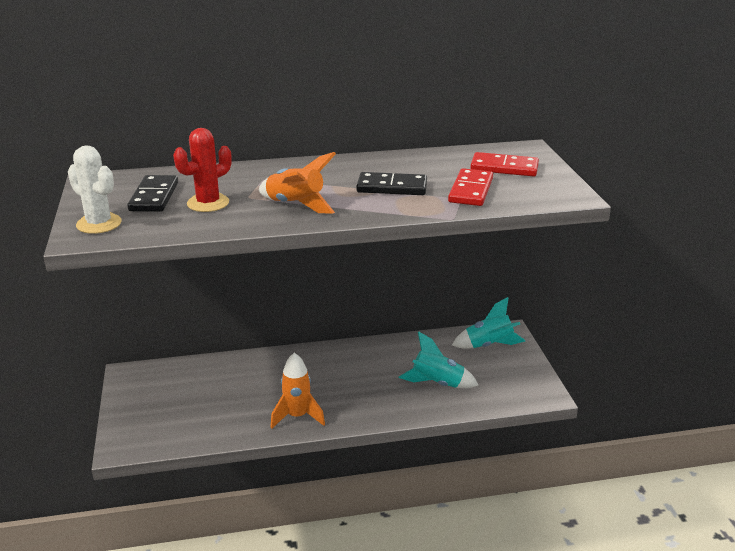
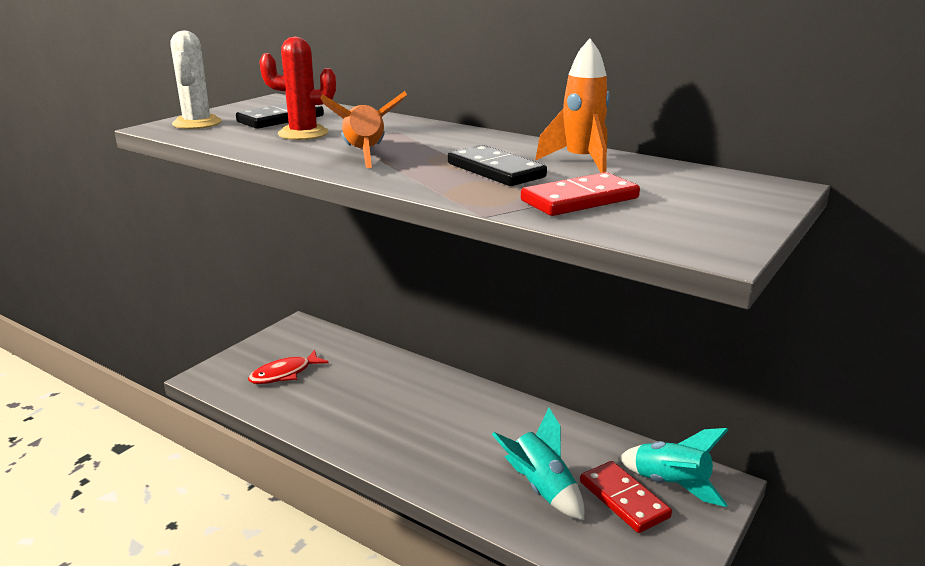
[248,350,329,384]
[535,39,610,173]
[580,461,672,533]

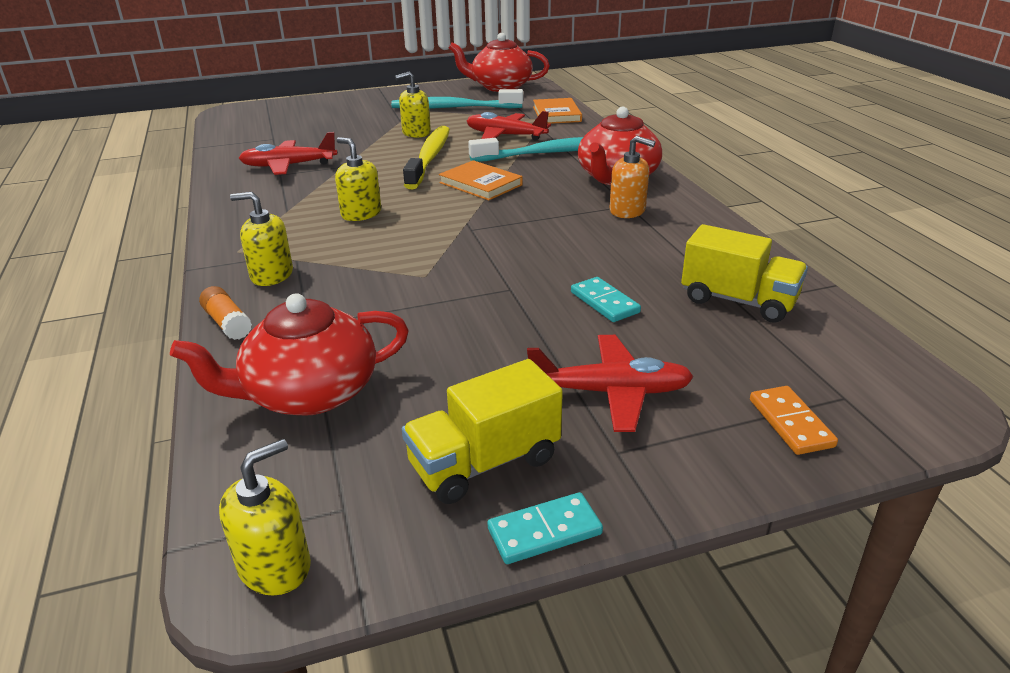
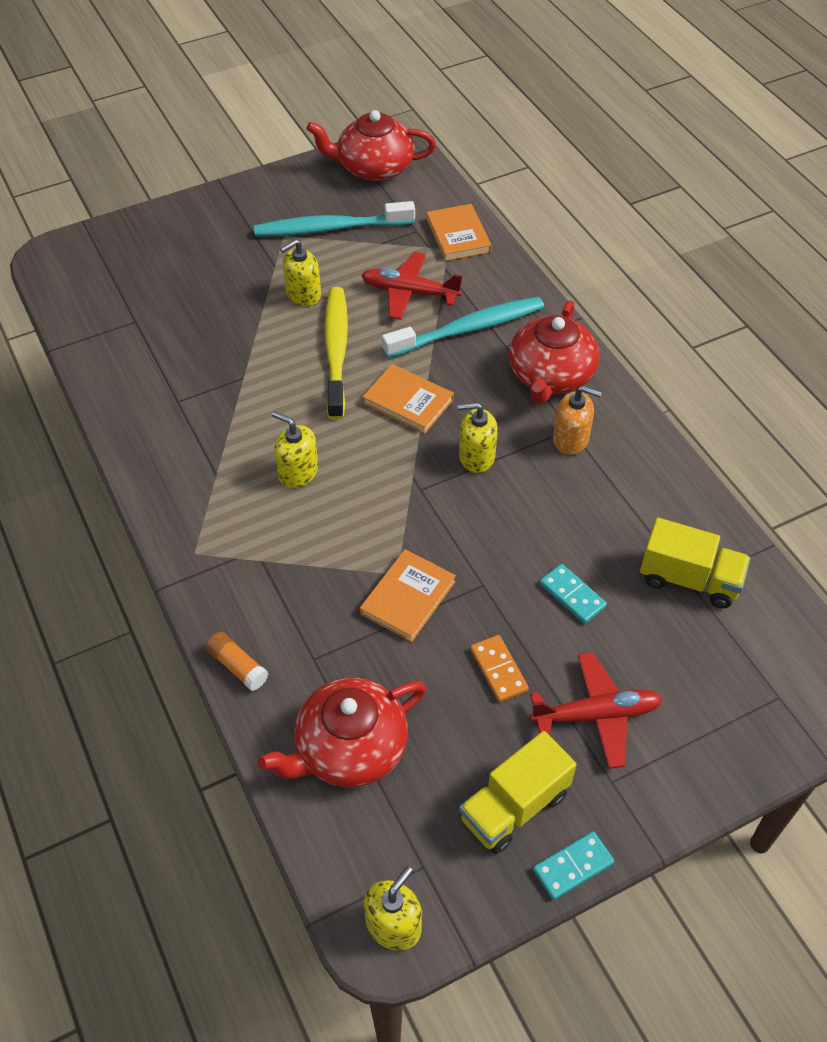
[360,549,456,642]
[457,402,498,473]
[470,635,529,702]
[239,132,338,175] (first image)

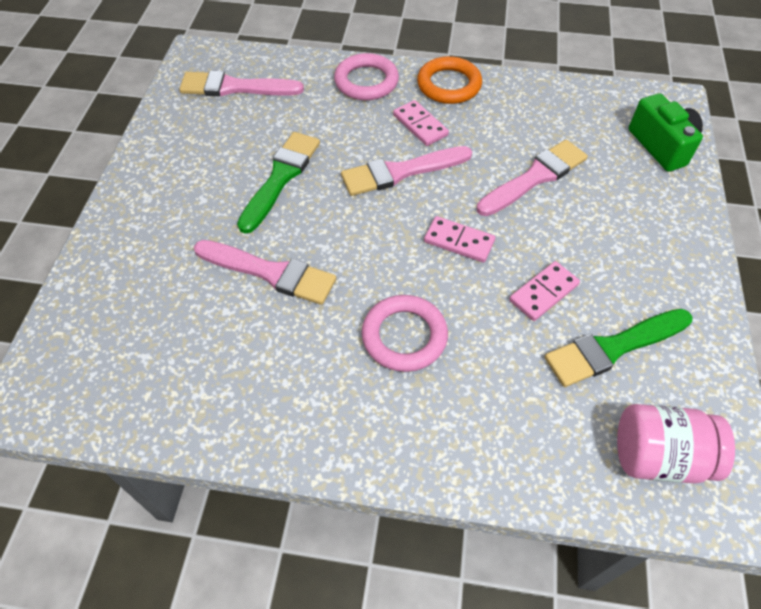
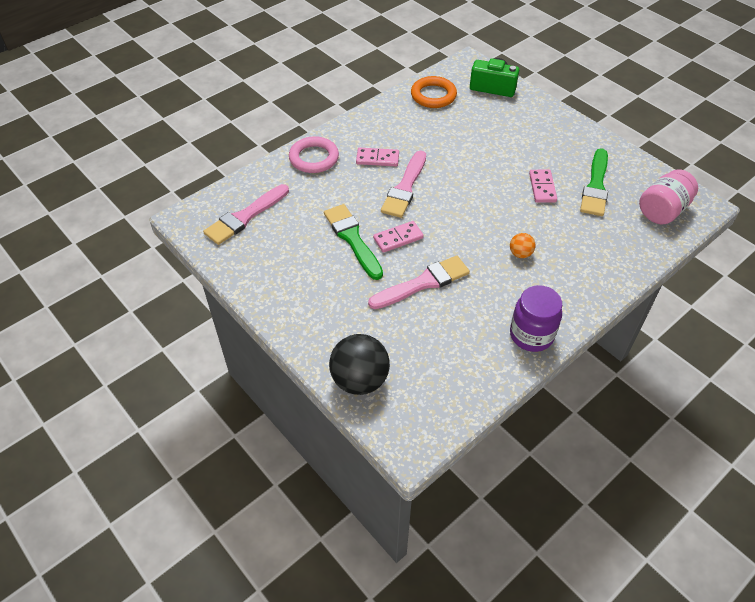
[329,334,390,395]
[373,221,424,253]
[411,76,457,108]
[510,233,536,258]
[510,285,562,352]
[477,140,588,216] (first image)

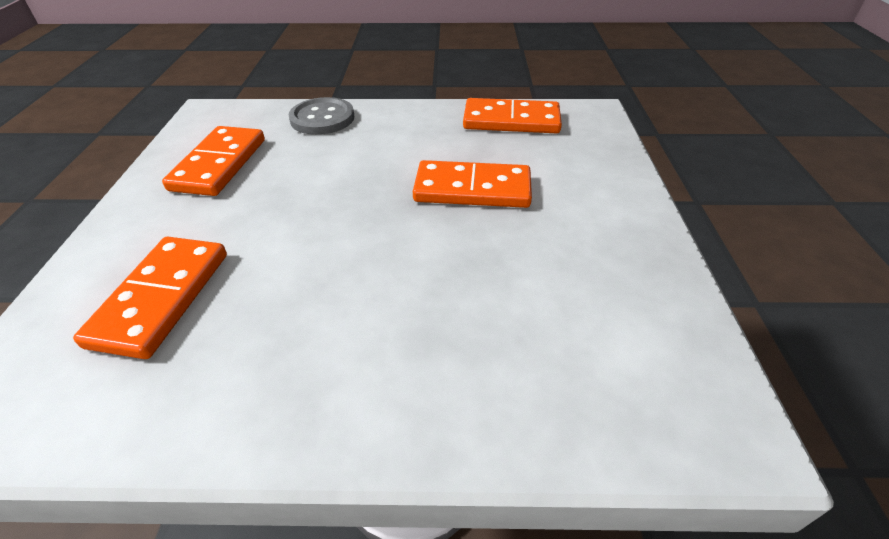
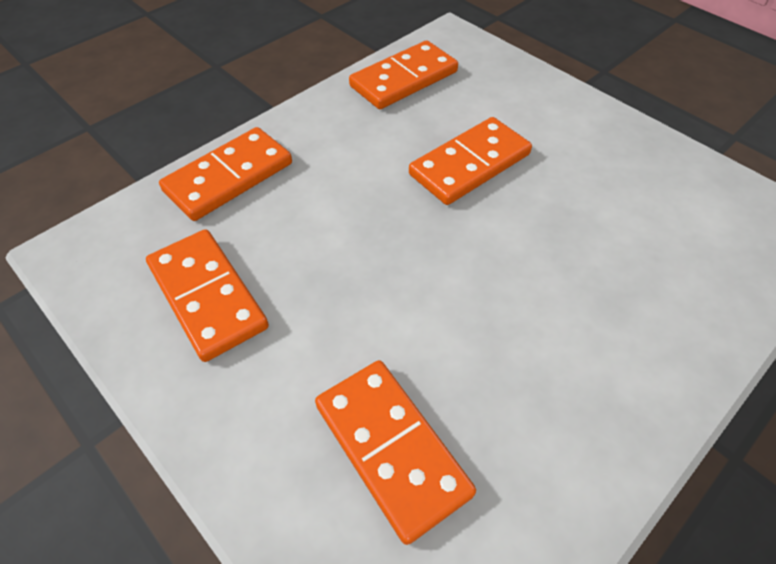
[159,127,292,221]

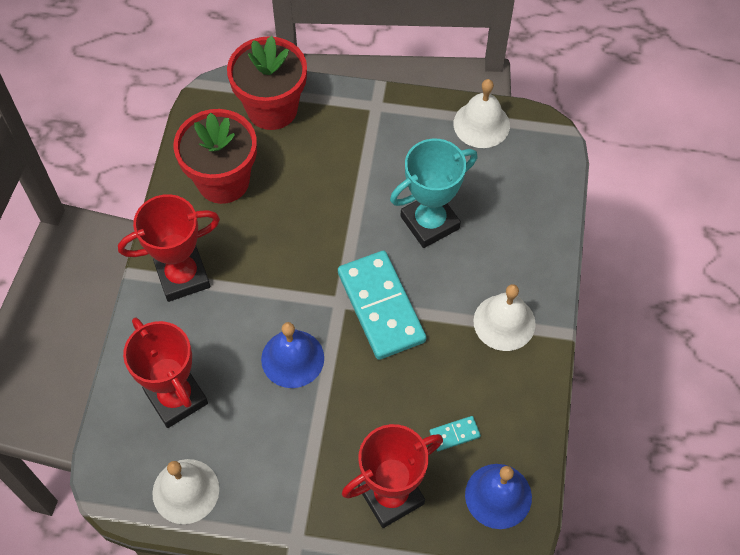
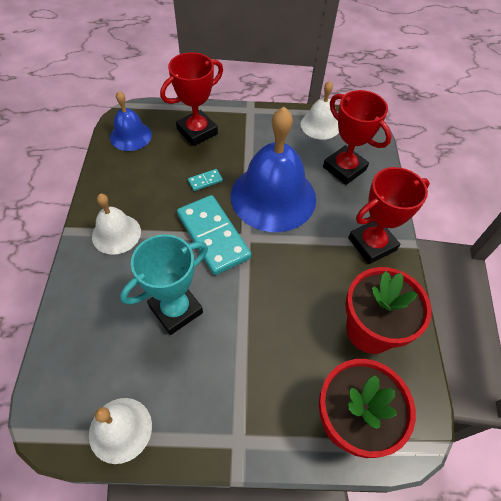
[188,169,223,191]
[231,107,316,232]

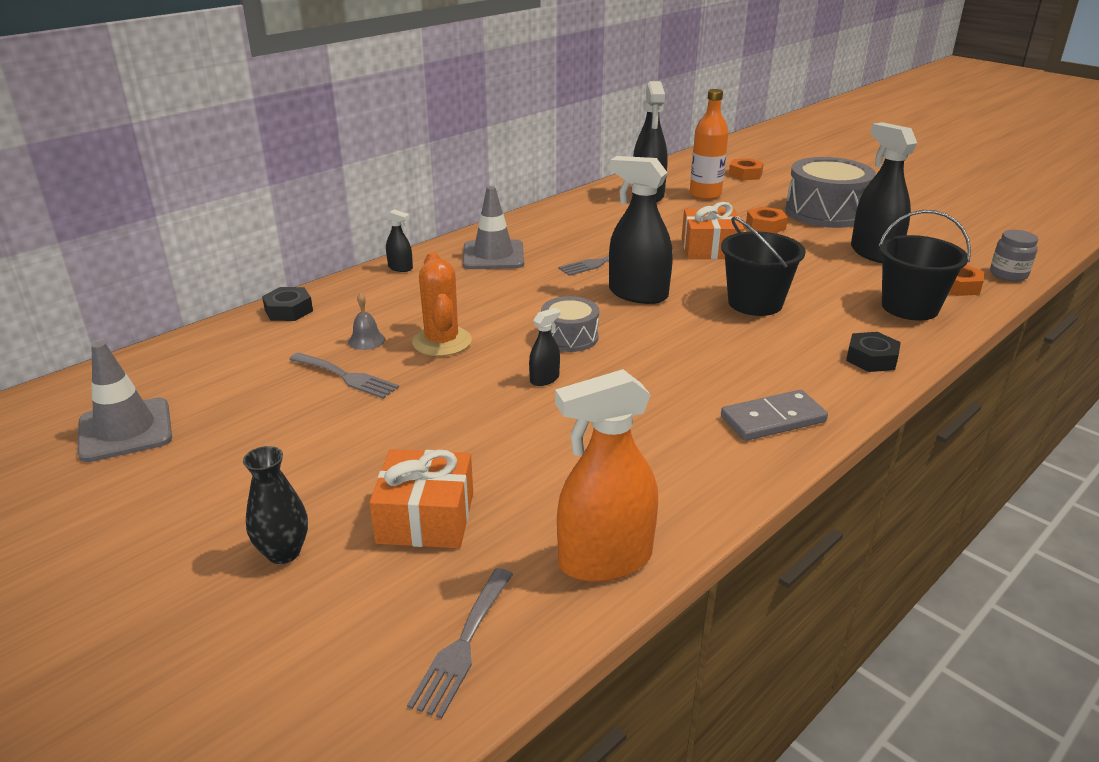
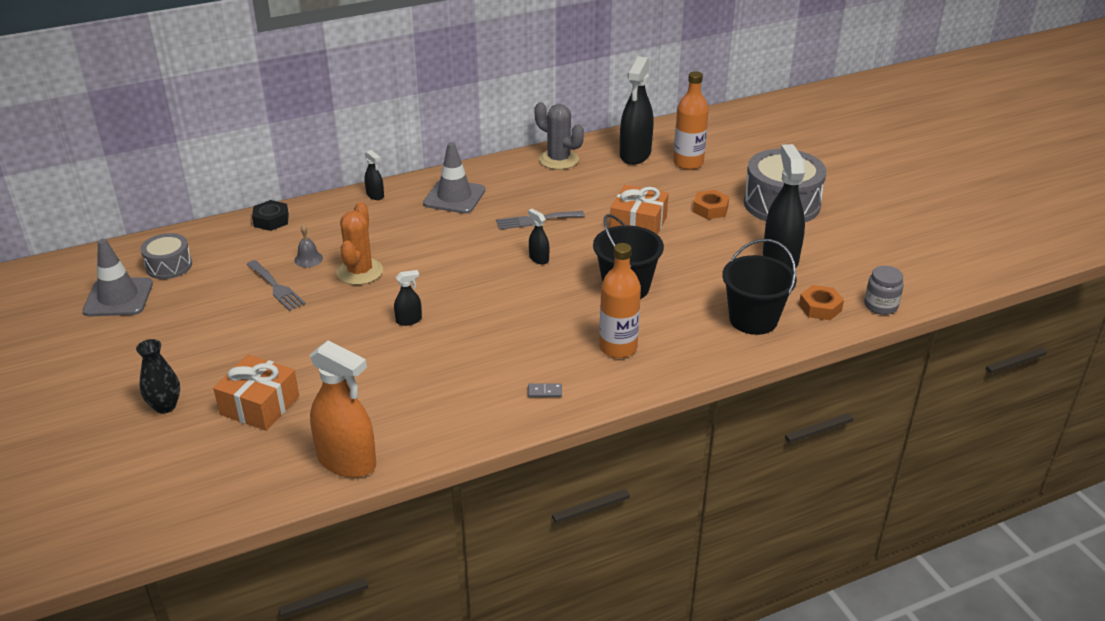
[140,233,192,279]
[310,341,376,478]
[528,209,549,264]
[528,383,562,397]
[535,102,584,170]
[599,243,641,358]
[407,568,513,719] (first image)
[729,158,764,180] (first image)
[846,332,901,372] (first image)

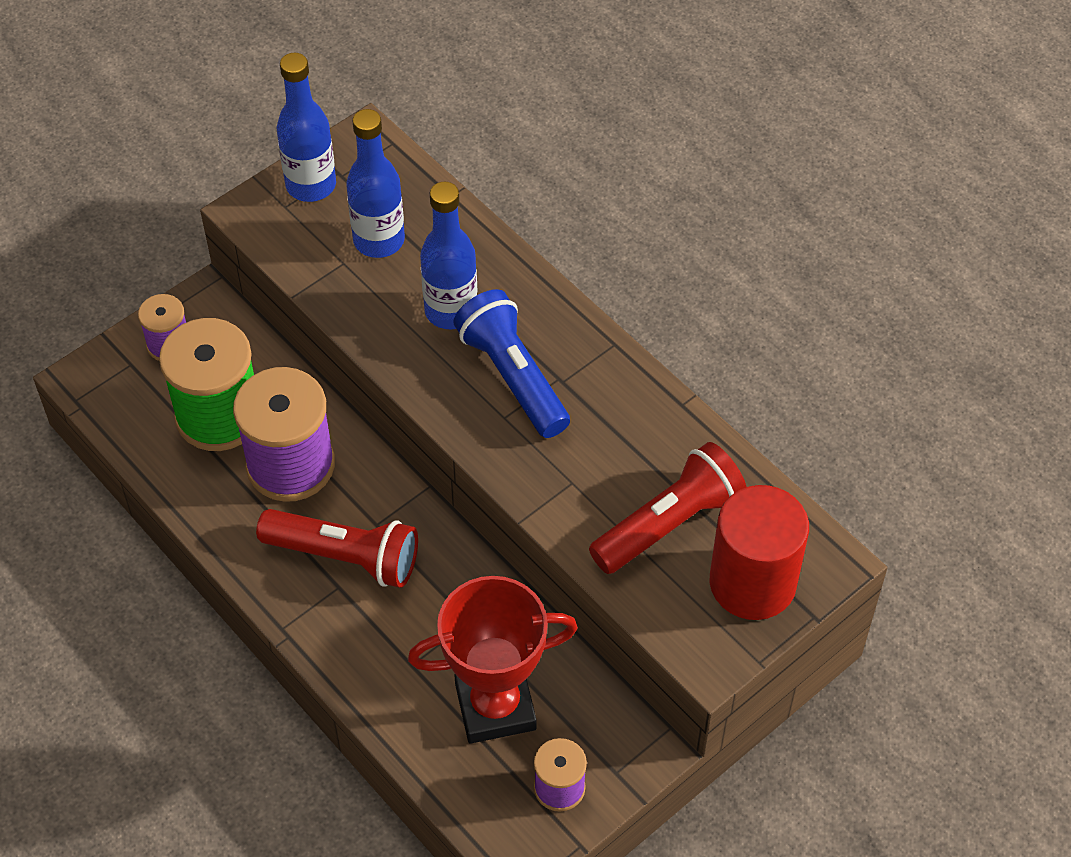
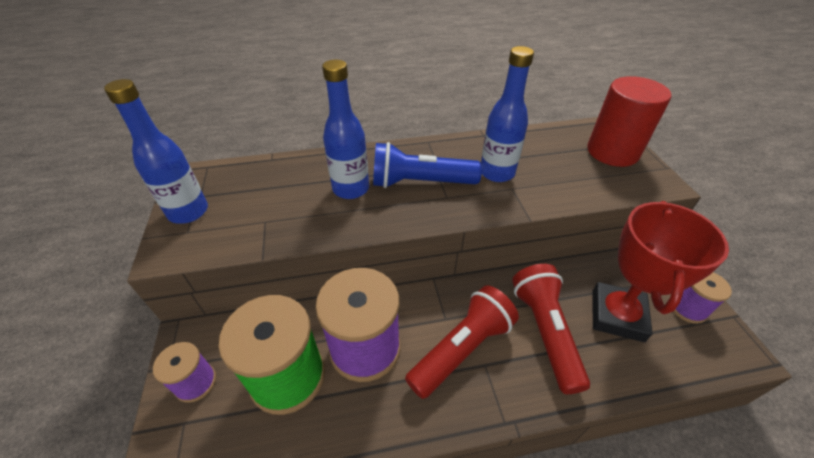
[481,46,534,182]
[512,264,590,394]

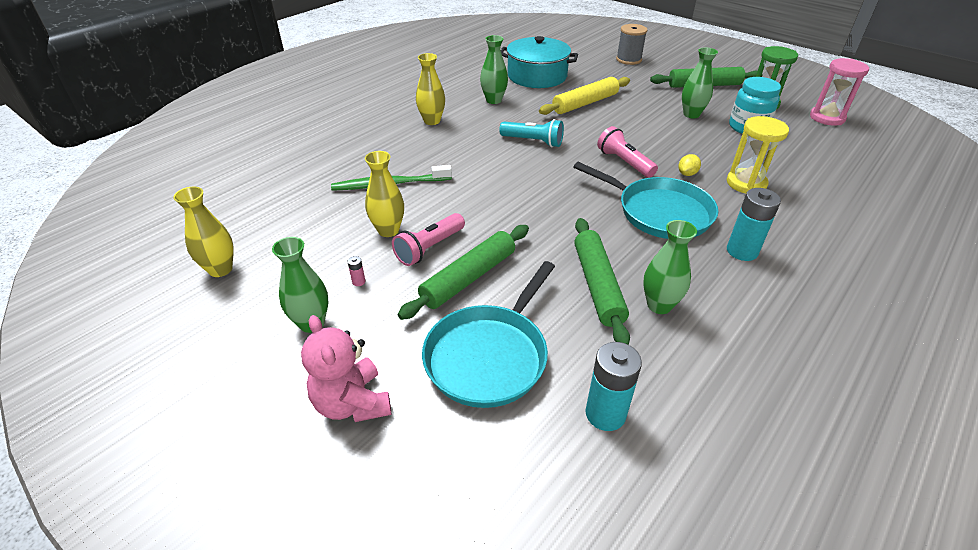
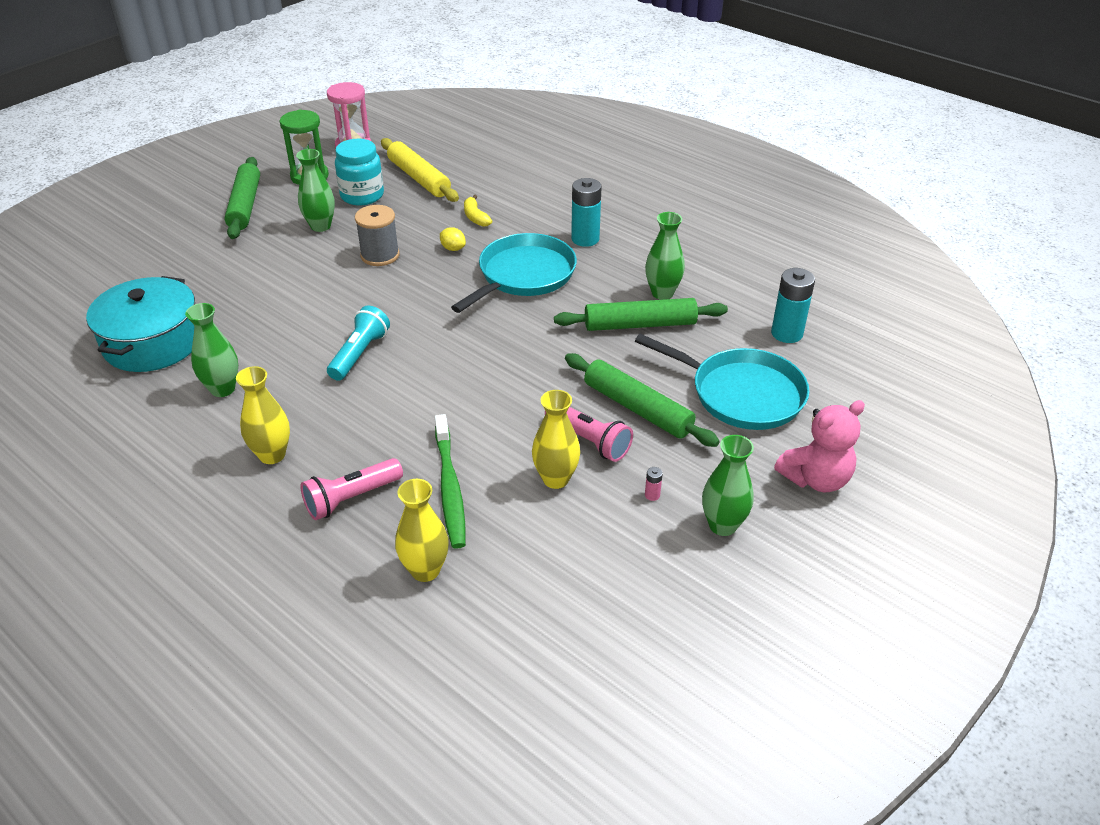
[300,458,403,520]
[355,205,400,266]
[381,138,459,202]
[395,479,449,582]
[464,195,492,227]

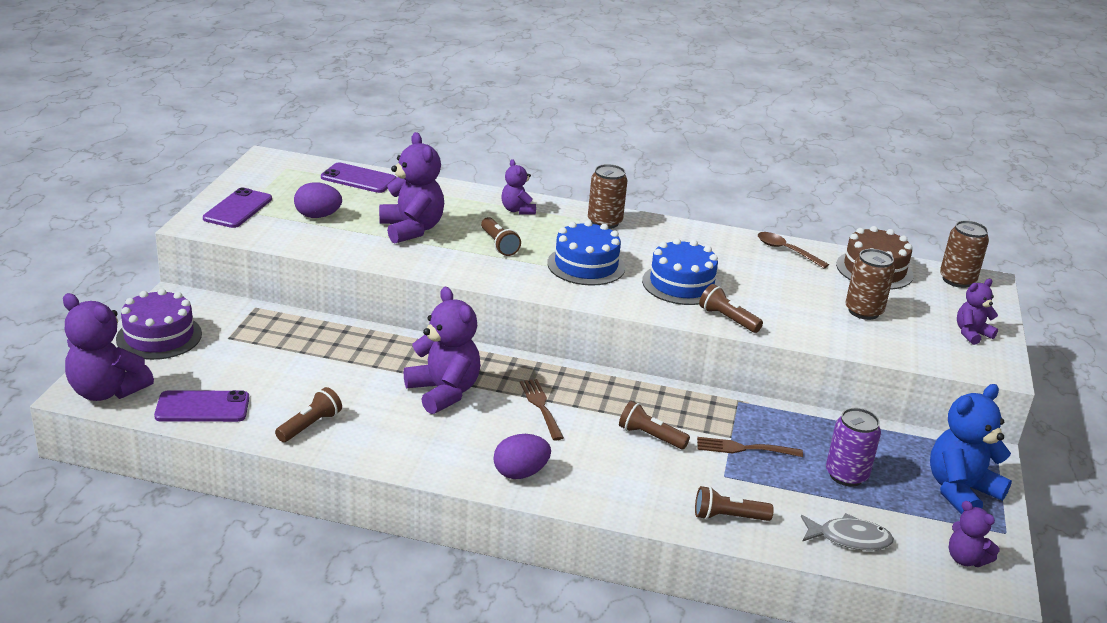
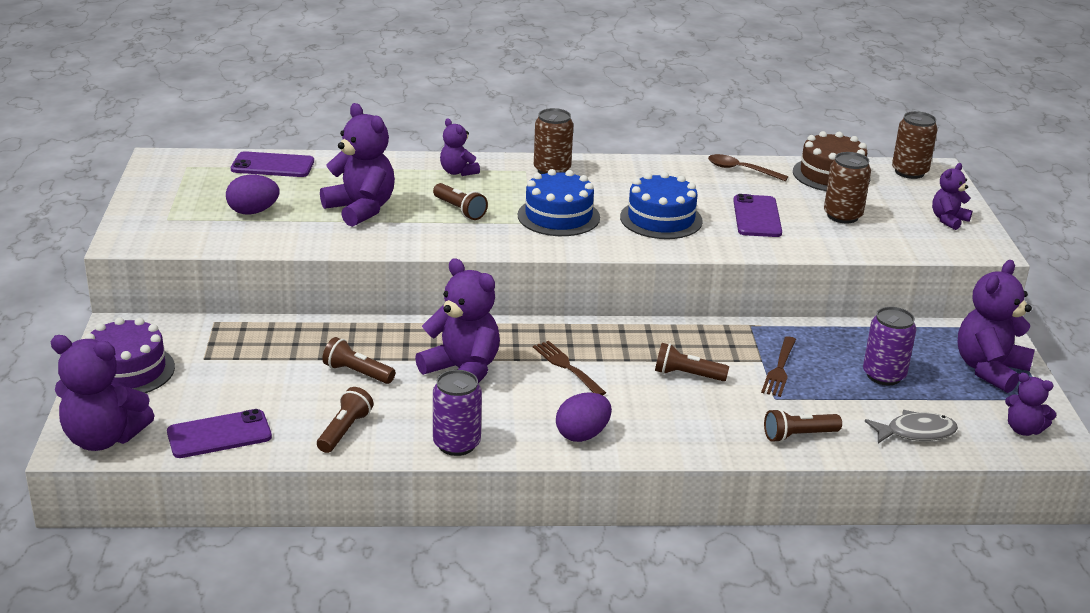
[322,337,395,384]
[433,370,482,456]
[733,194,782,237]
[761,336,796,397]
[958,260,1035,393]

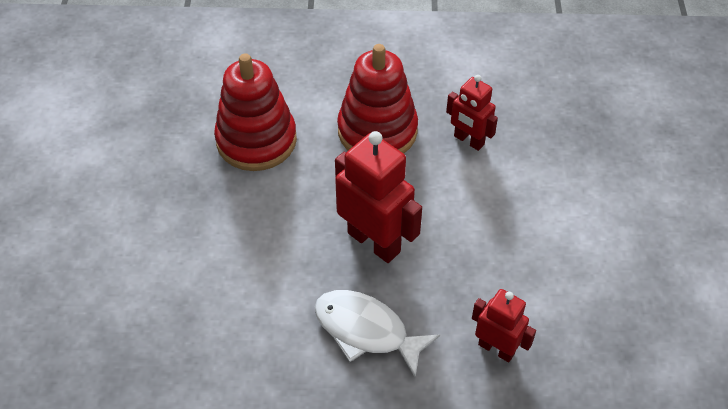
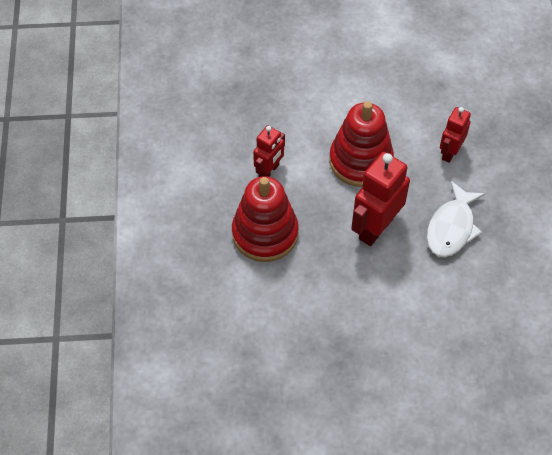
[329,101,394,187]

